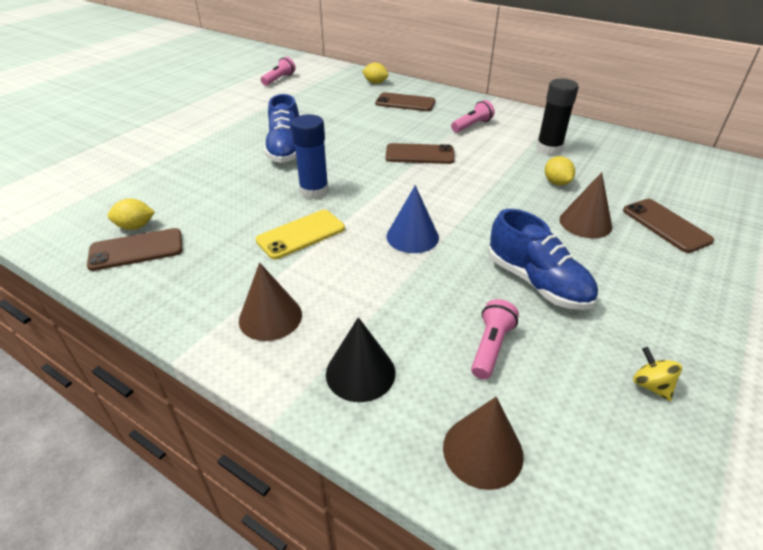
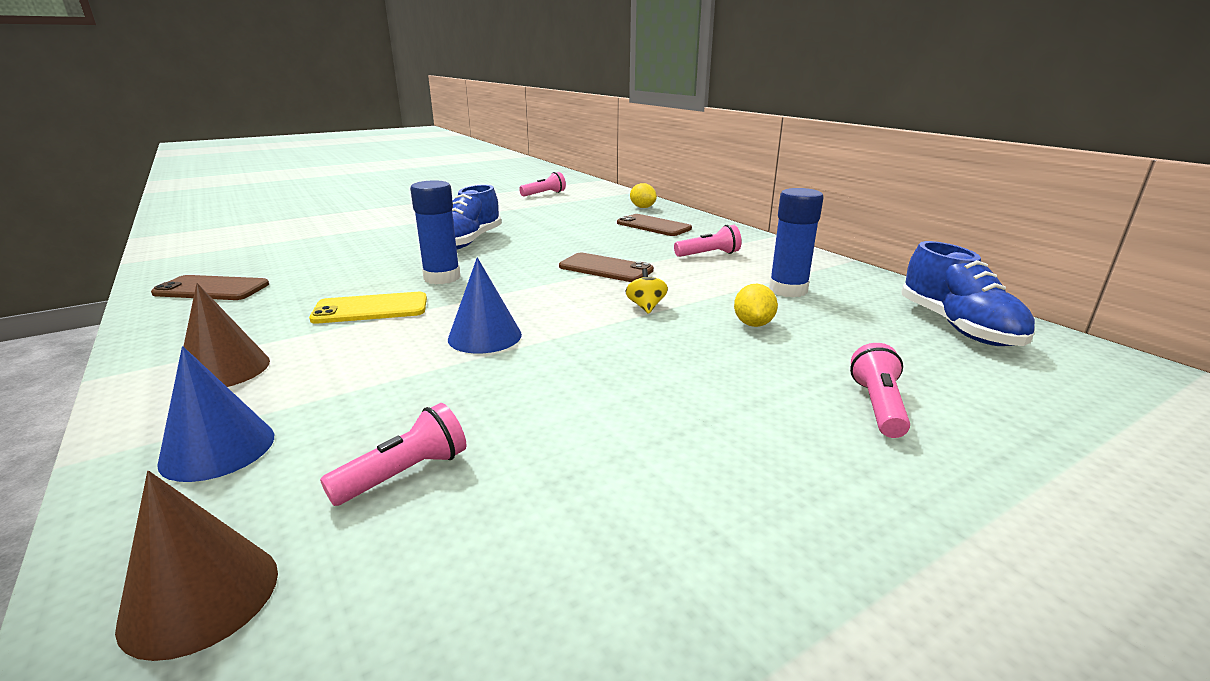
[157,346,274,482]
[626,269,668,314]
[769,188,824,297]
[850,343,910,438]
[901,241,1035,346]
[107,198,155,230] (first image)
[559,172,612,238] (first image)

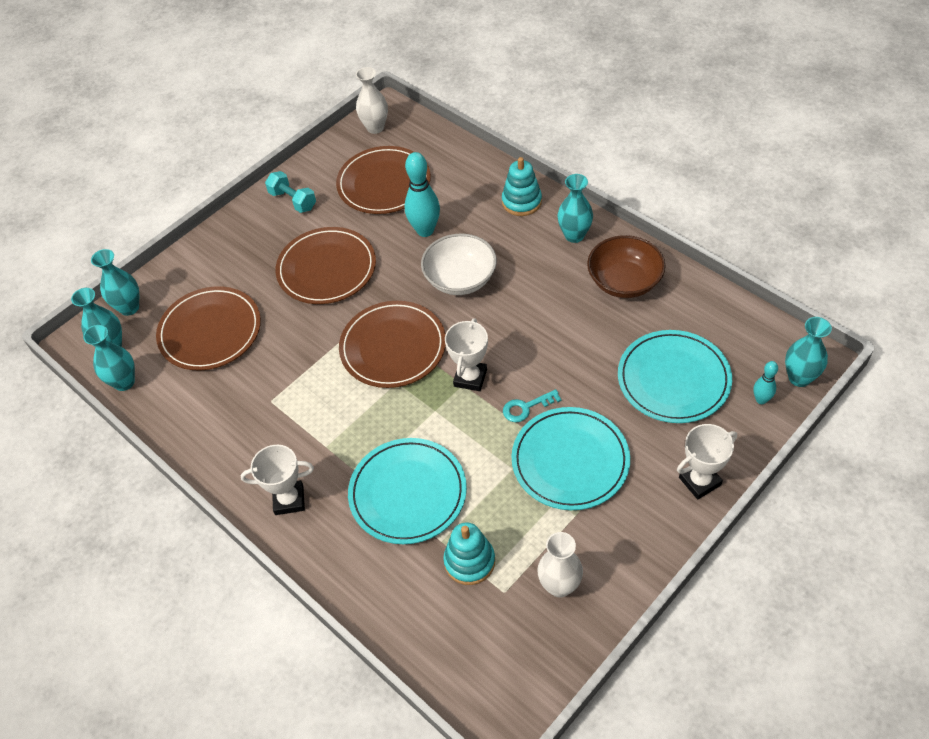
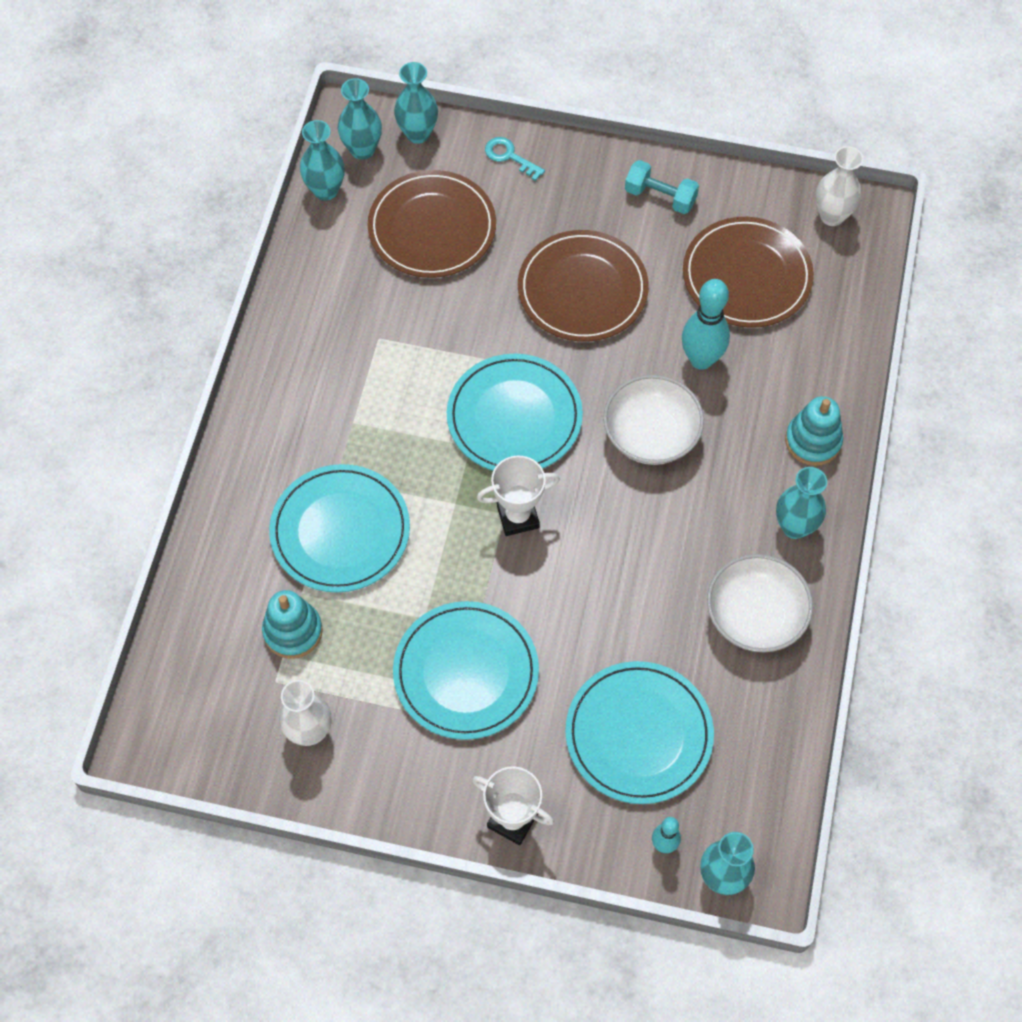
[447,354,583,471]
[485,137,545,181]
[625,160,699,214]
[707,554,813,652]
[241,445,314,515] (first image)

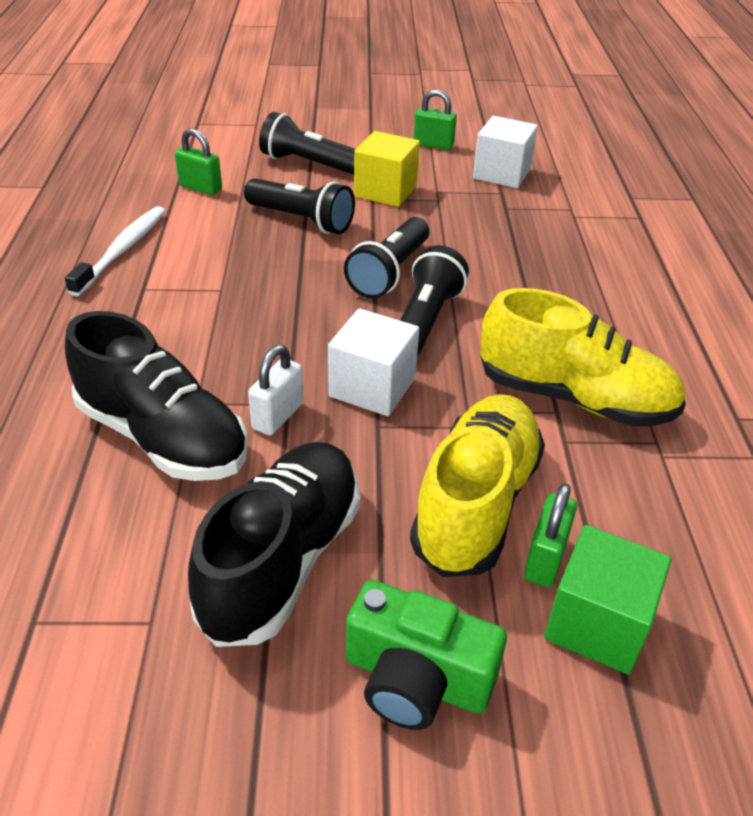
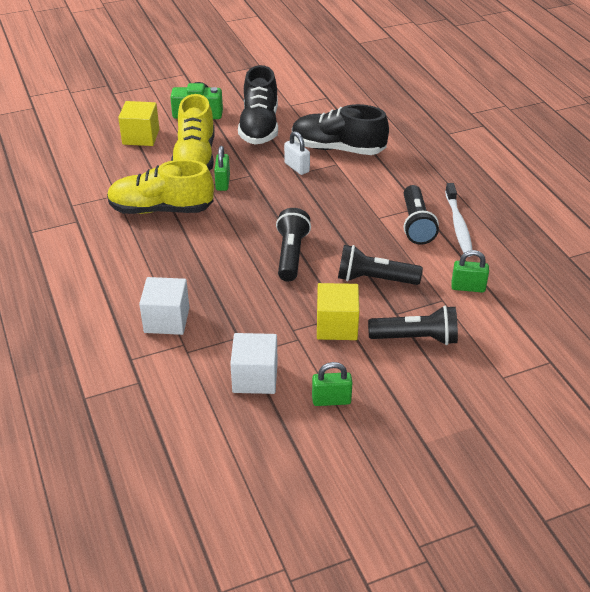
[118,101,159,146]
[139,277,189,335]
[214,146,230,191]
[284,131,310,175]
[404,185,439,245]

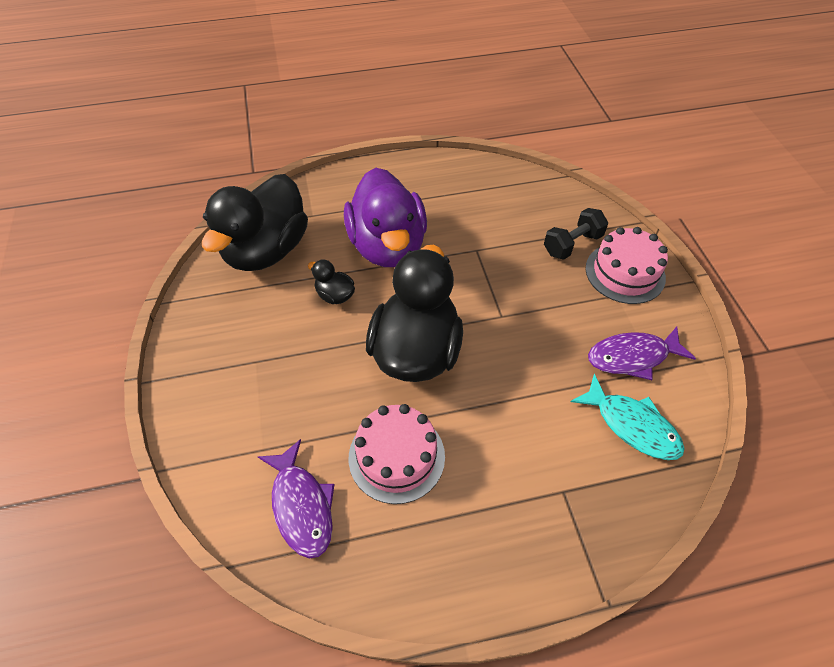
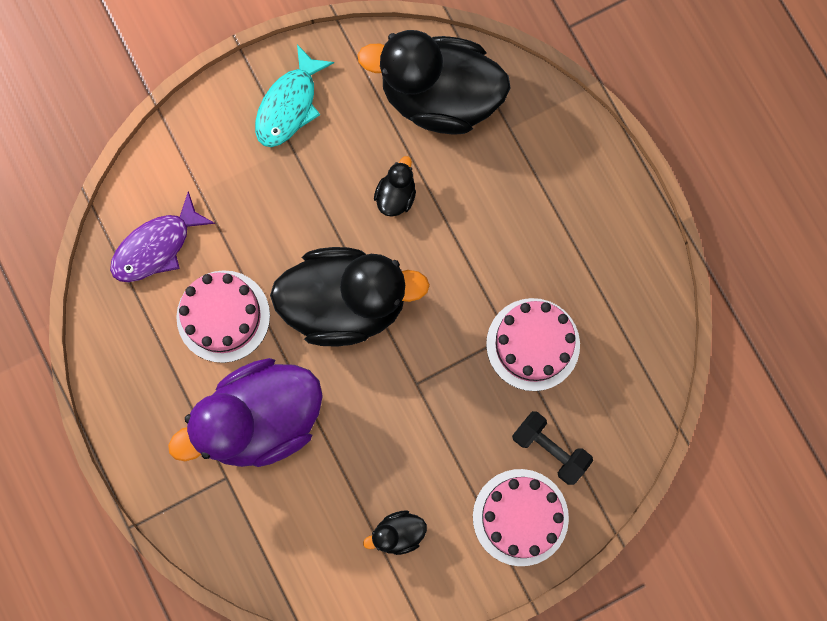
[168,358,323,467]
[255,44,334,147]
[363,510,427,555]
[486,298,580,391]

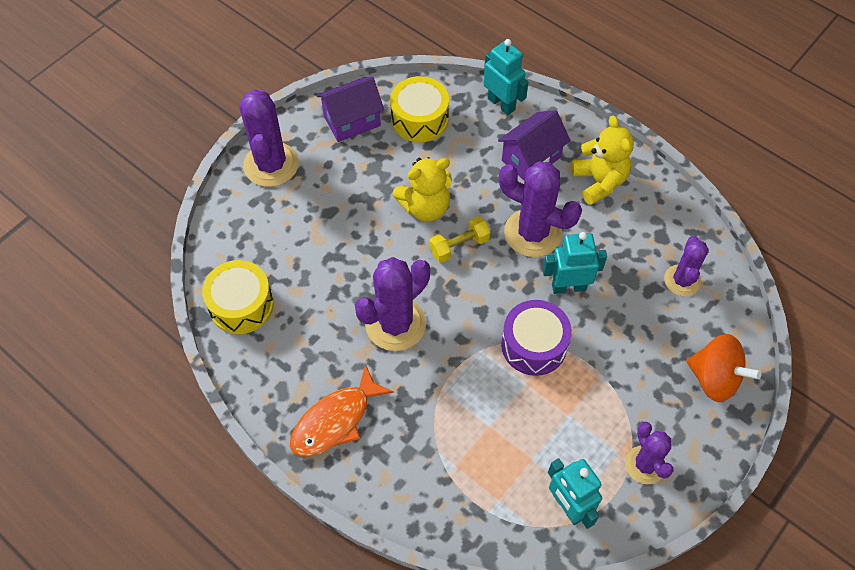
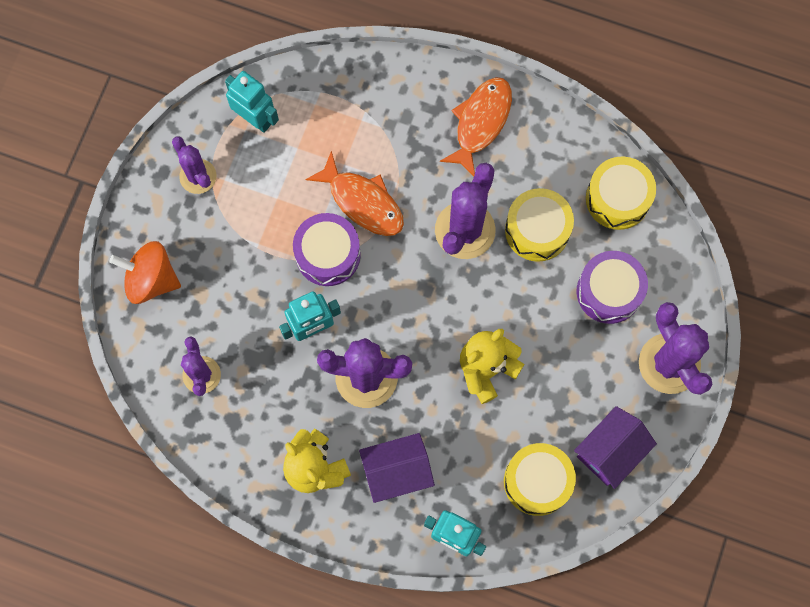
[305,151,404,236]
[359,433,435,503]
[505,188,574,262]
[577,251,648,324]
[429,216,490,262] (first image)

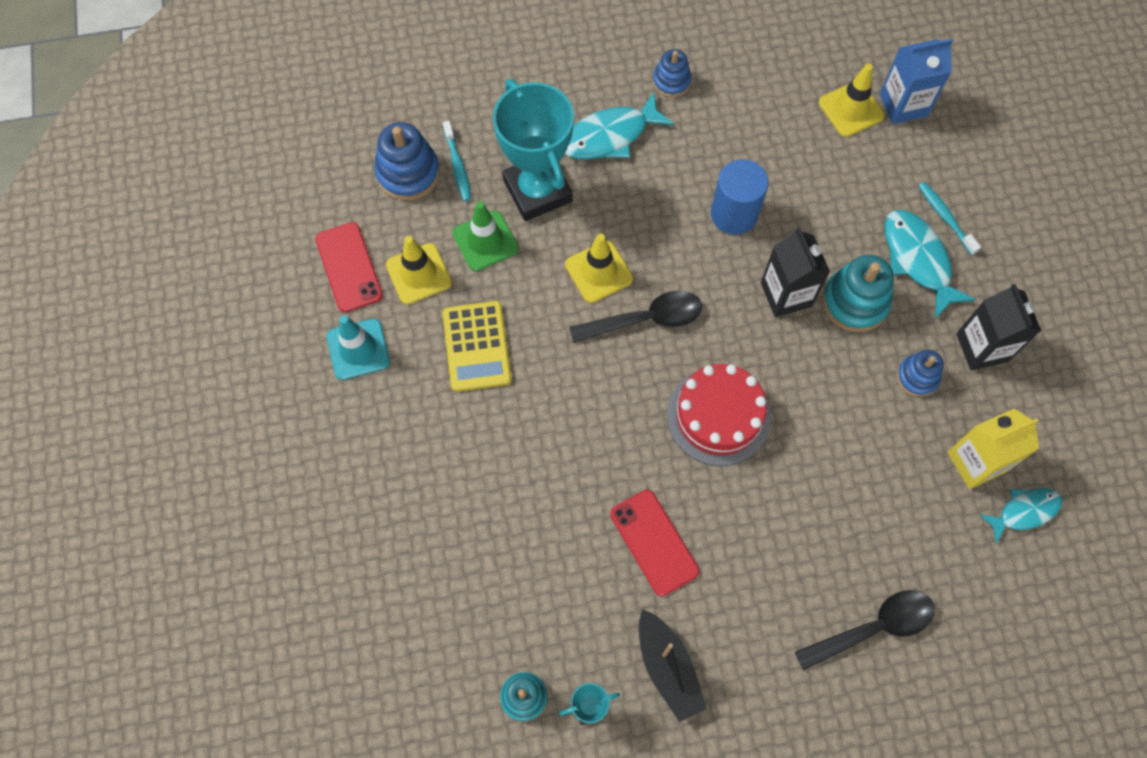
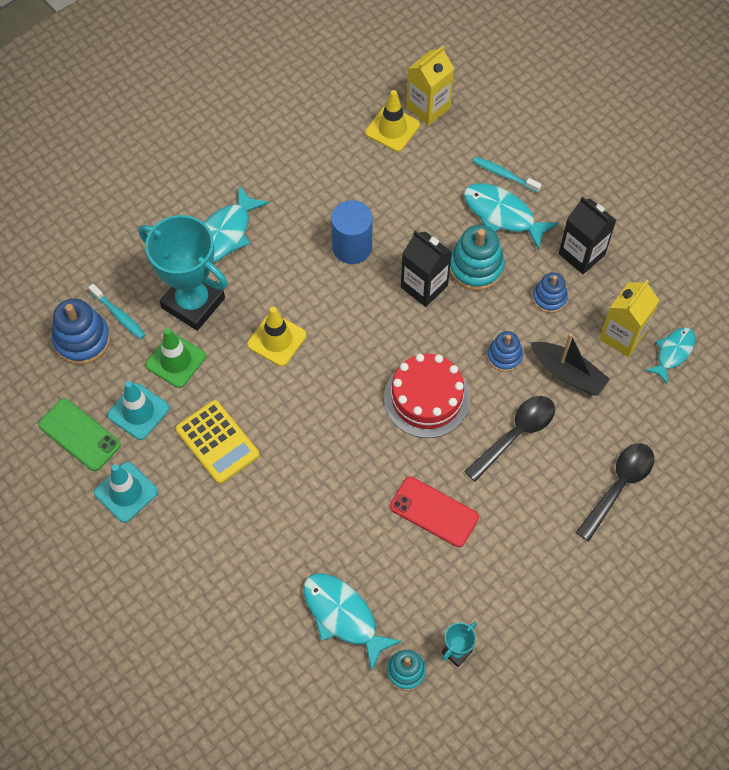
[38,399,121,471]
[107,381,169,440]
[303,573,402,672]
[406,46,454,126]
[464,396,555,482]
[487,331,523,372]
[530,333,610,396]

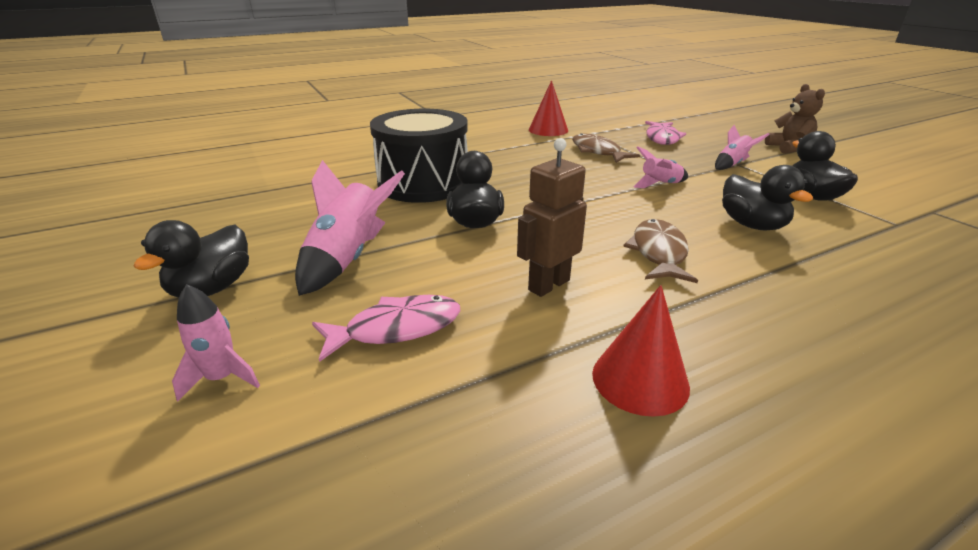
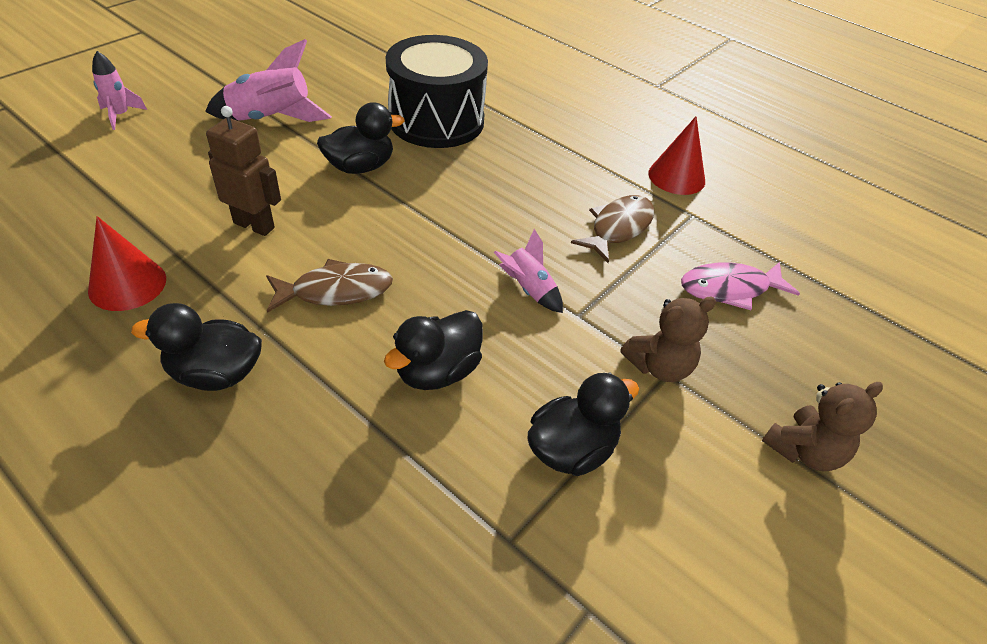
[131,303,262,391]
[620,297,716,382]
[312,295,460,362] (first image)

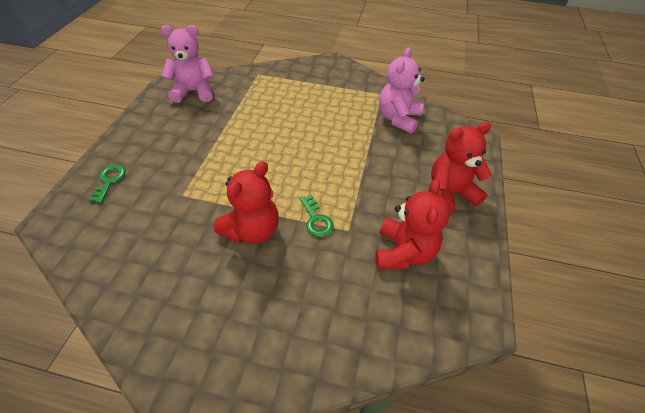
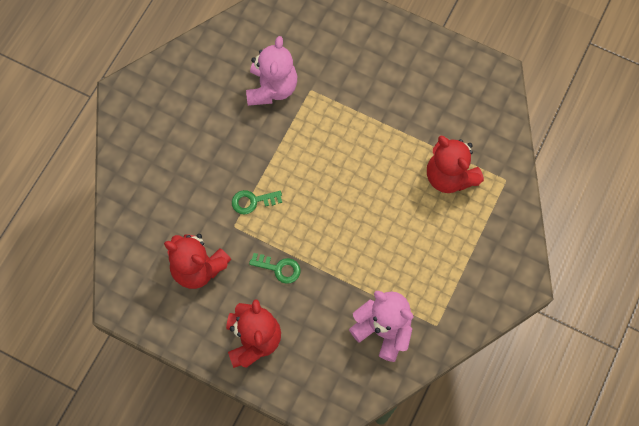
[246,36,297,106]
[249,253,301,284]
[427,135,484,193]

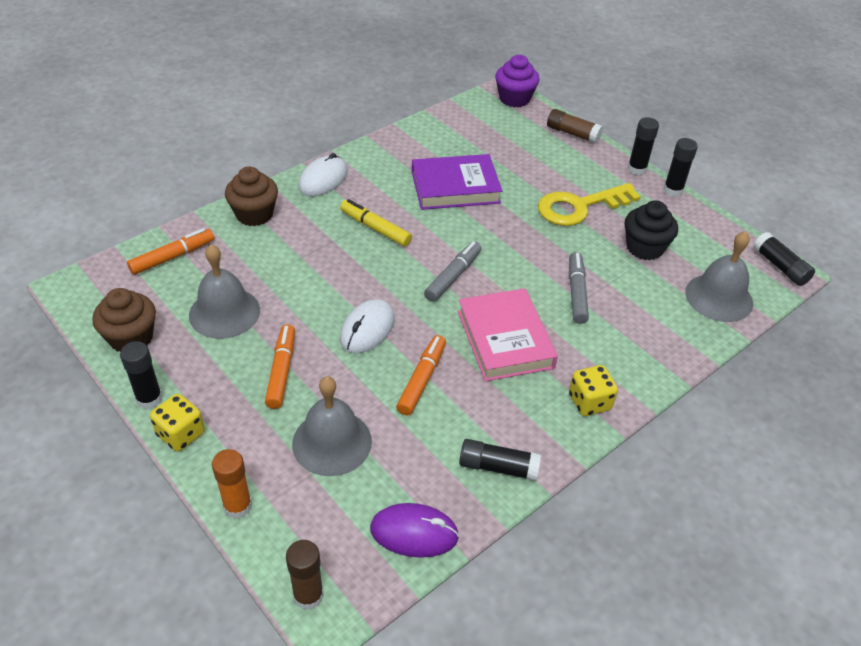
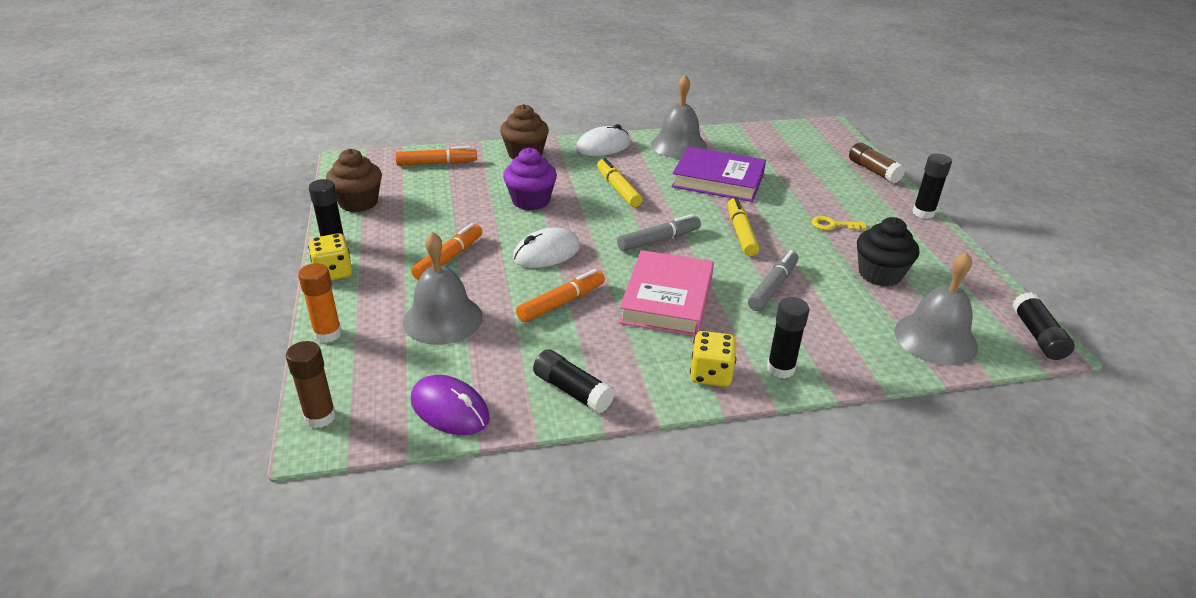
[503,148,557,211]
[651,75,707,159]
[728,197,759,256]
[767,297,809,379]
[811,216,867,230]

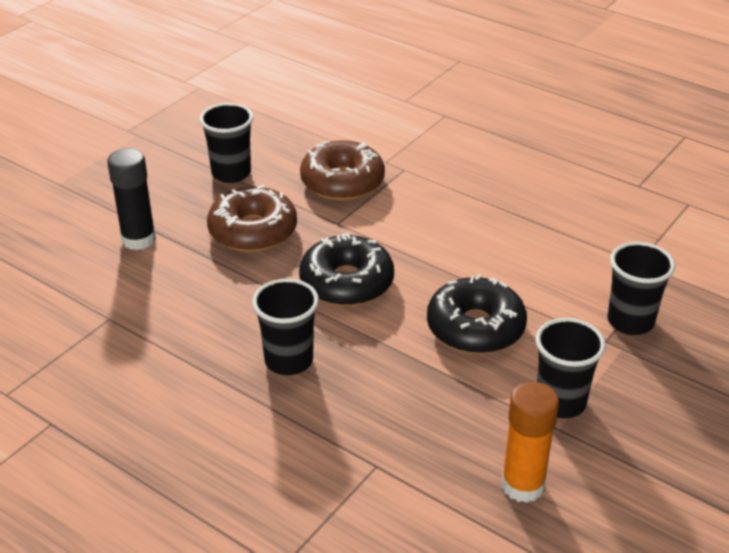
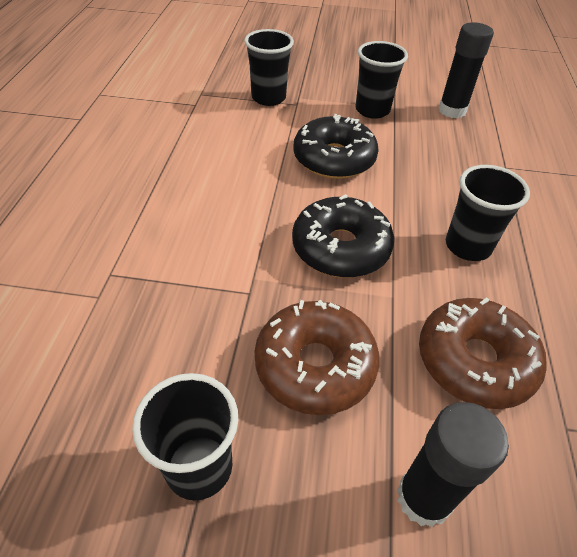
[419,297,547,409]
[438,22,494,118]

